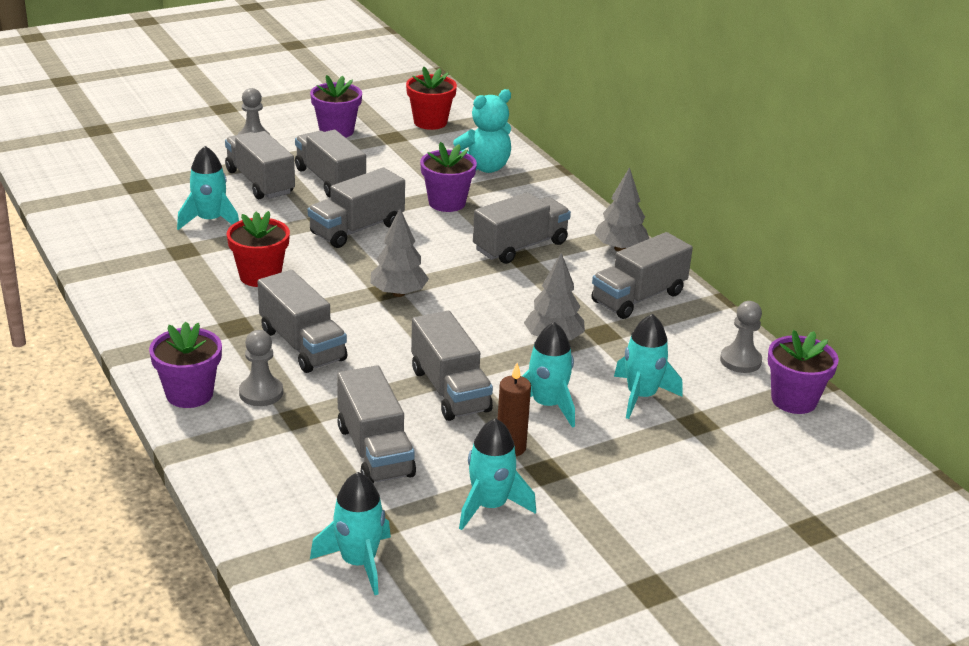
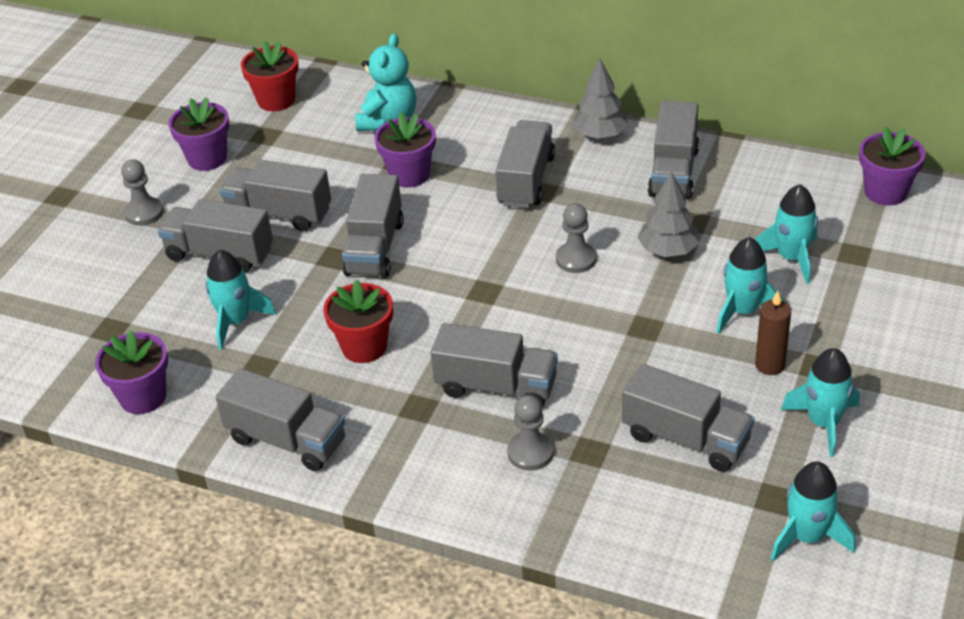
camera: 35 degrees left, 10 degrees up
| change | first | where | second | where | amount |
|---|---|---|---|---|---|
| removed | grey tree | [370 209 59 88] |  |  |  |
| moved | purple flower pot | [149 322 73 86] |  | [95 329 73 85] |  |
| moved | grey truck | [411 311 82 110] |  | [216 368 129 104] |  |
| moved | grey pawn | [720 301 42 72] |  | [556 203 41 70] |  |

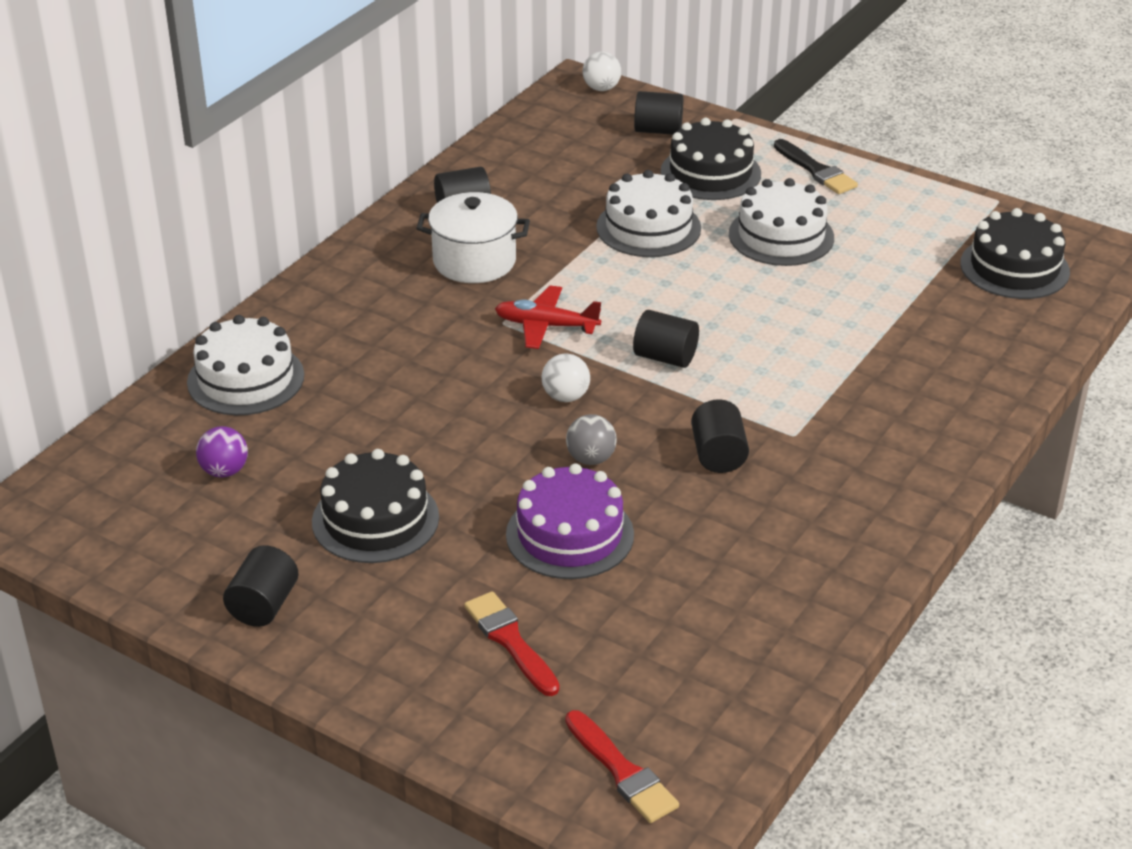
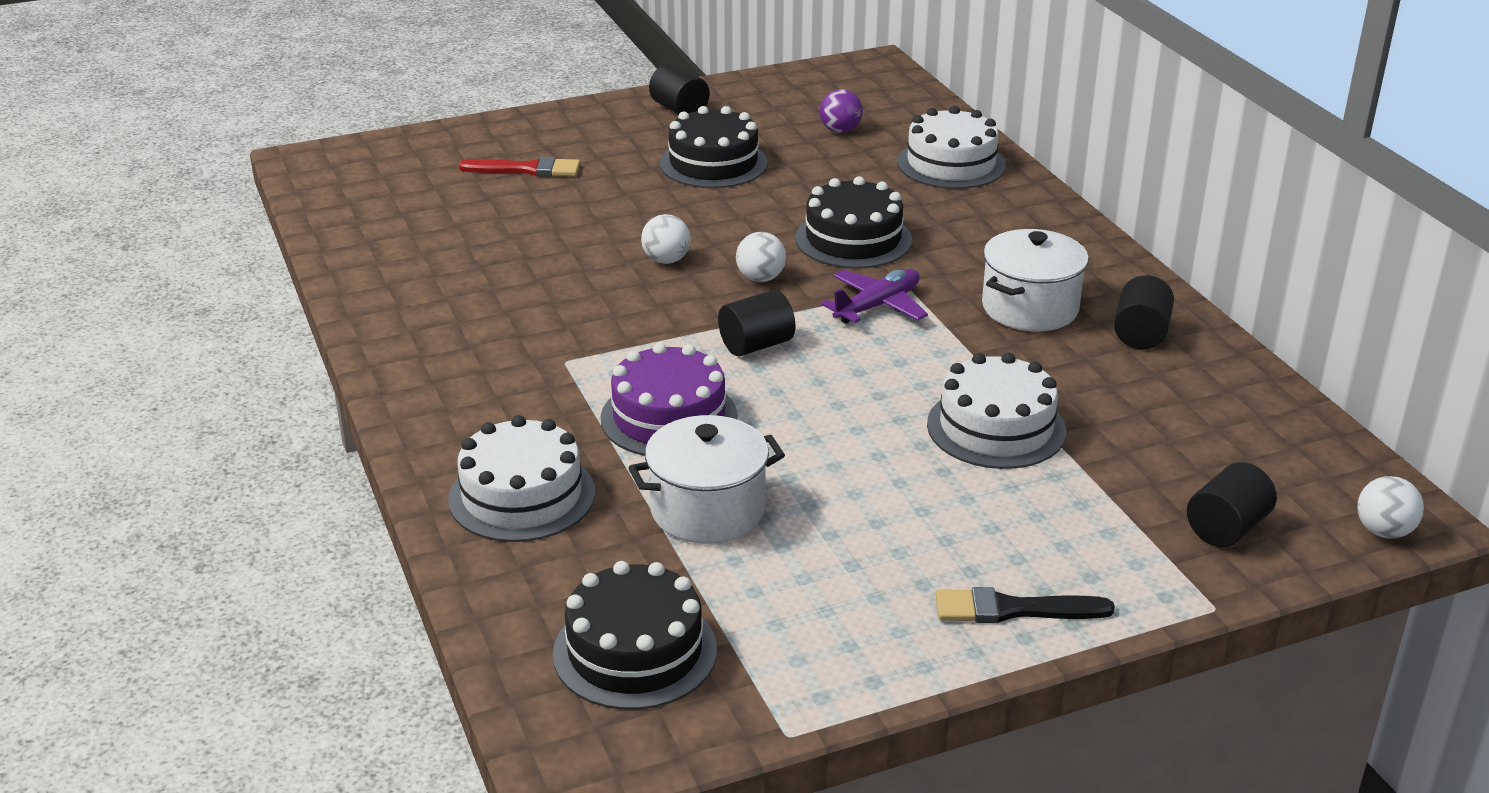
camera: 125 degrees right, 5 degrees down
| change | first | where | second | where | amount |
|---|---|---|---|---|---|
| removed | red brush | [565 710 114 113] |  |  |  |
| removed | black cylinder | [691 399 58 74] |  |  |  |
| added |  |  | white pot | [628 415 157 129] |  |
| moved | purple cake | [506 463 128 116] |  | [600 343 138 113] |  |
| moved | black cake | [661 118 100 82] |  | [795 176 117 93] |  |
| moved | white cake | [729 178 105 88] |  | [448 415 147 127] |  |
| recoloured | red plane | [495 285 106 64] | purple plane | [821 269 107 55] |  |
| recoloured | grey ball | [566 414 51 51] | white ball | [641 214 50 50] |  |

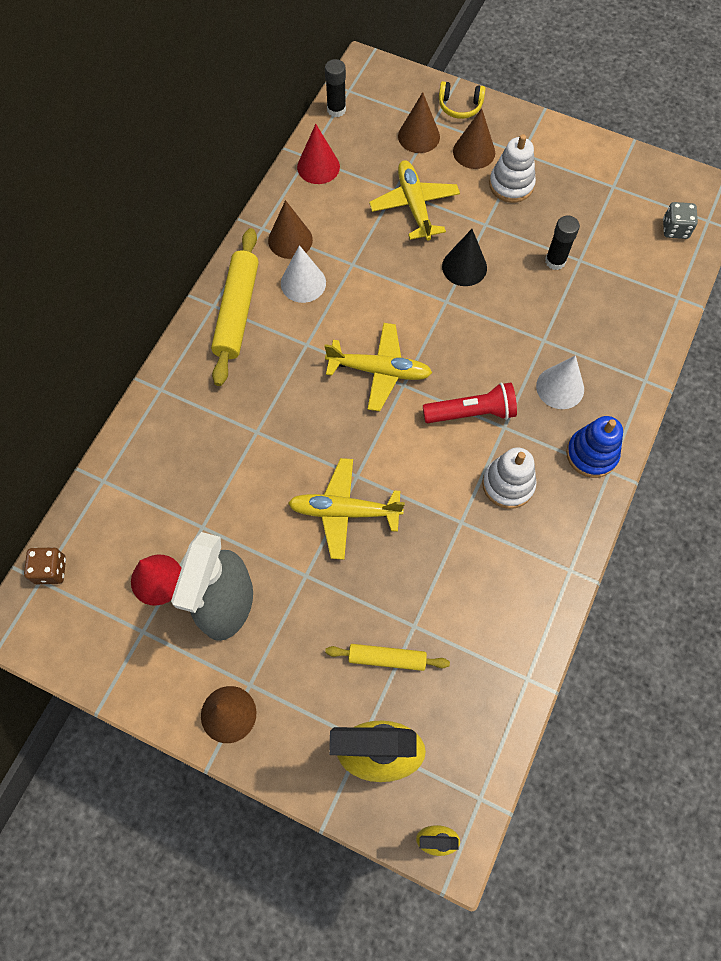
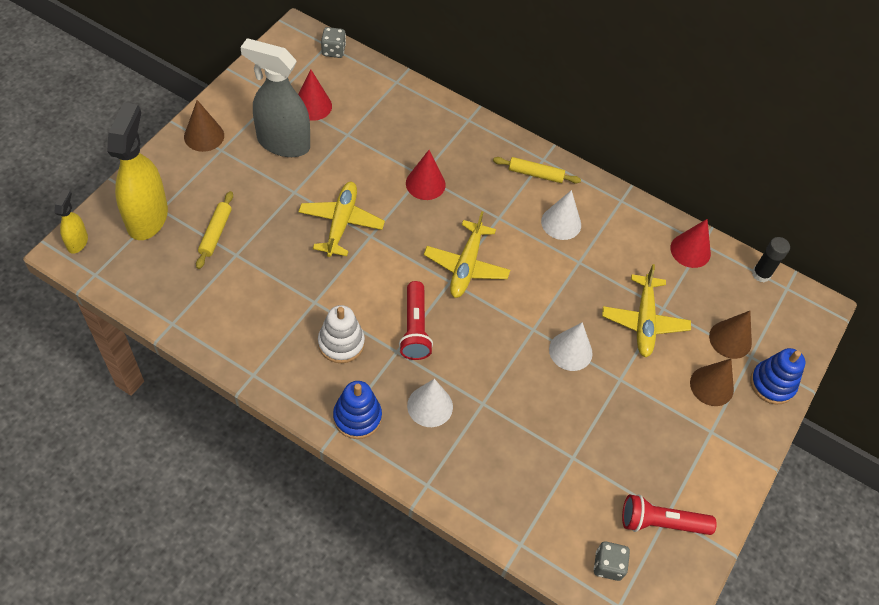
camera: 90 degrees right, 10 degrees down
| change | first | where | second | where | amount |
|---|---|---|---|---|---|
| removed | brown cone | [268 200 45 59] |  |  |  |
| removed | white stacking toy | [489 134 47 69] |  |  |  |
| removed | black glue stick | [545 216 35 54] |  |  |  |
| added |  |  | red cone | [406 150 40 50] |  |
| added |  |  | red flashlight | [622 495 95 40] |  |
| replaced | yellow headphones | [439 81 47 38] | blue stacking toy | [750 348 55 56] |  |
| recoloured | brown dice | [24 547 42 37] | grey dice | [321 27 25 31] |  |
| recoloured | black cone | [442 229 45 57] | white cone | [549 322 44 49] |  |
| turned | yellow plane | [369 160 91 81] |  | [602 264 89 93] | 105 degrees clockwise |
| resized | yellow rolling pin | [211 228 48 158] |  | [493 157 88 26] | x0.59 |

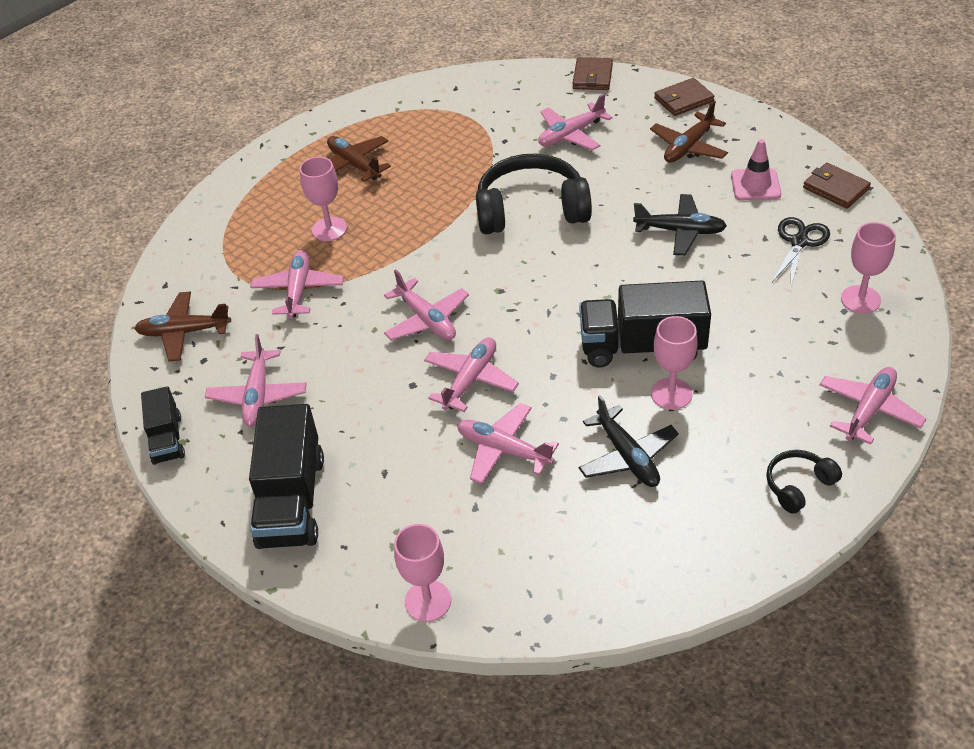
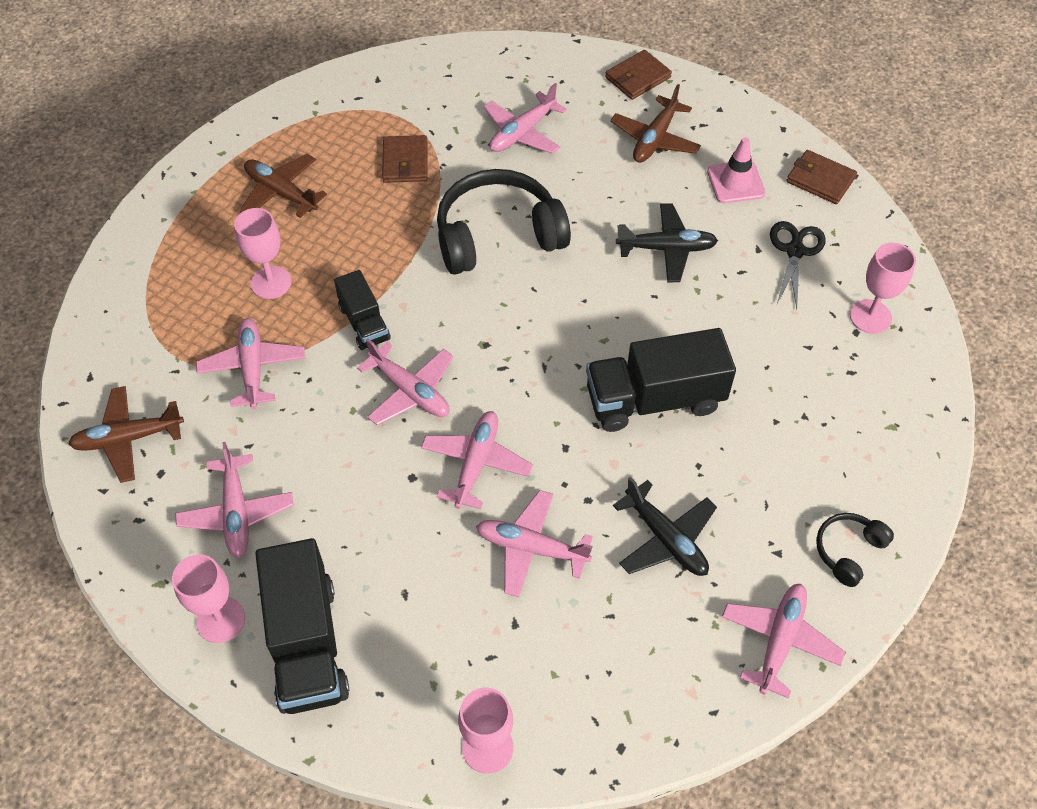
camera: 15 degrees left, 10 degrees up
| change | first | where | second | where | amount |
|---|---|---|---|---|---|
| moved | black truck | [141 386 44 79] |  | [334 270 57 80] |  |
| moved | brown wallet | [572 57 41 33] |  | [382 135 46 48] |  |
| moved | pink goblet | [651 316 47 94] |  | [172 554 73 89] |  |
| moved | pink plane | [819 367 107 78] |  | [722 584 123 114] |  |

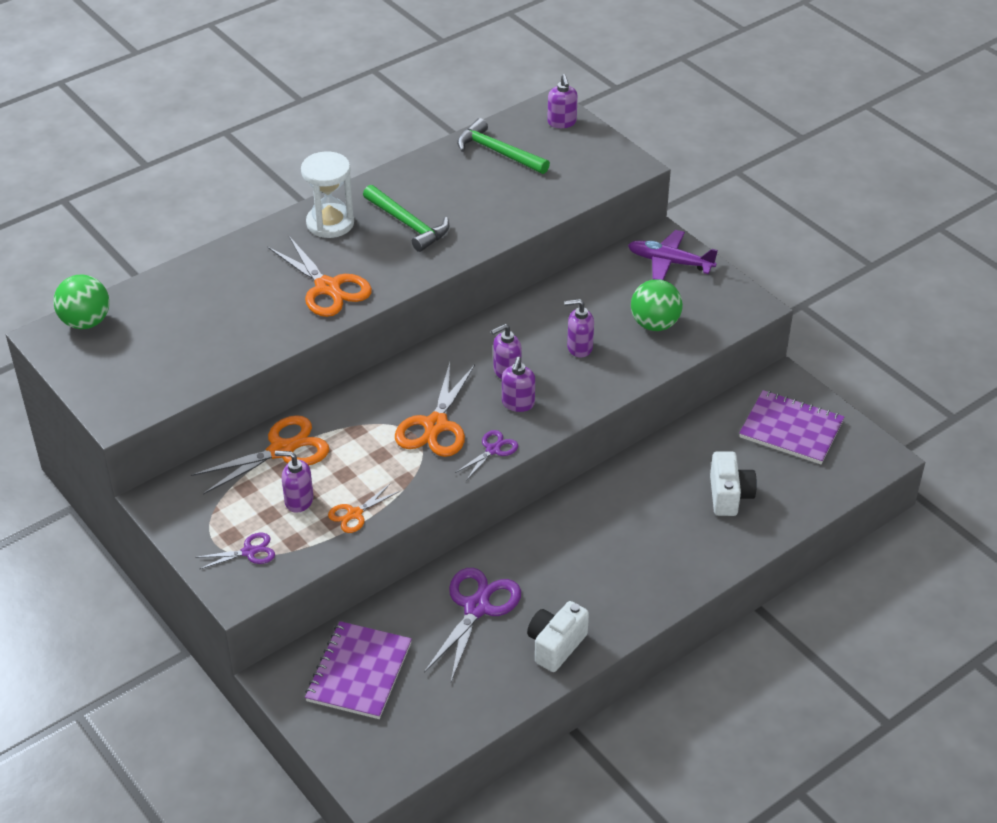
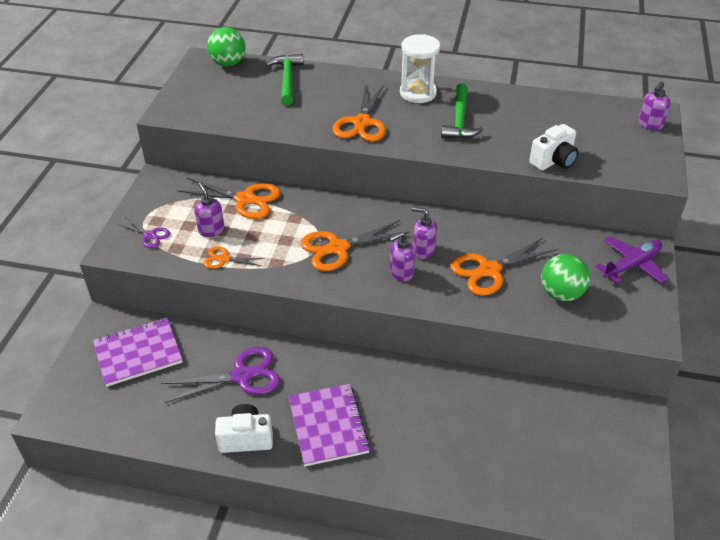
camera: 50 degrees right, 0 degrees up
| change | first | where | second | where | amount |
|---|---|---|---|---|---|
| removed | purple scissors | [455 430 63 51] |  |  |  |
| moved | green hammer | [457 118 93 56] |  | [265 54 38 51] |  |
| moved | white camera | [710 451 47 65] |  | [529 124 50 47] |  |
| moved | purple notebook | [739 390 105 74] |  | [288 384 82 82] |  |
| replaced | purple soap dispenser | [564 299 30 59] | orange scissors | [450 237 107 59] |  |
| turned | purple plane | [628 230 90 50] |  | [595 236 73 48] | 75 degrees clockwise |

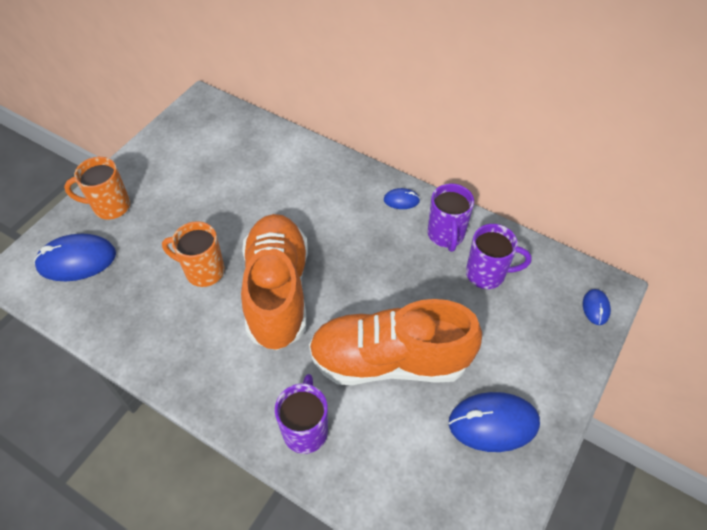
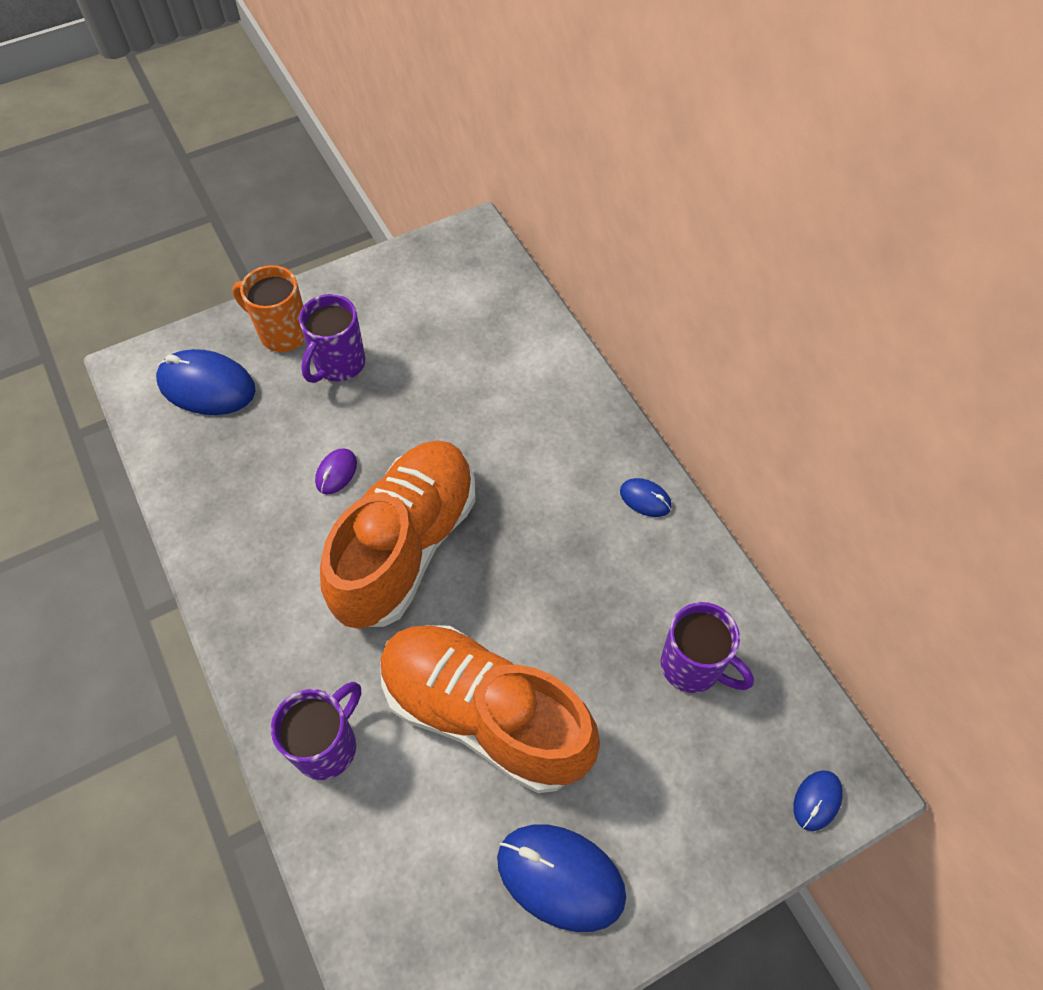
camera: 30 degrees right, 5 degrees up
| change | first | where | second | where | amount |
|---|---|---|---|---|---|
| moved | purple mug | [428 183 46 69] |  | [299 294 66 89] |  |
| replaced | orange mug | [162 221 63 66] | purple mouse | [315 449 42 46] |  |

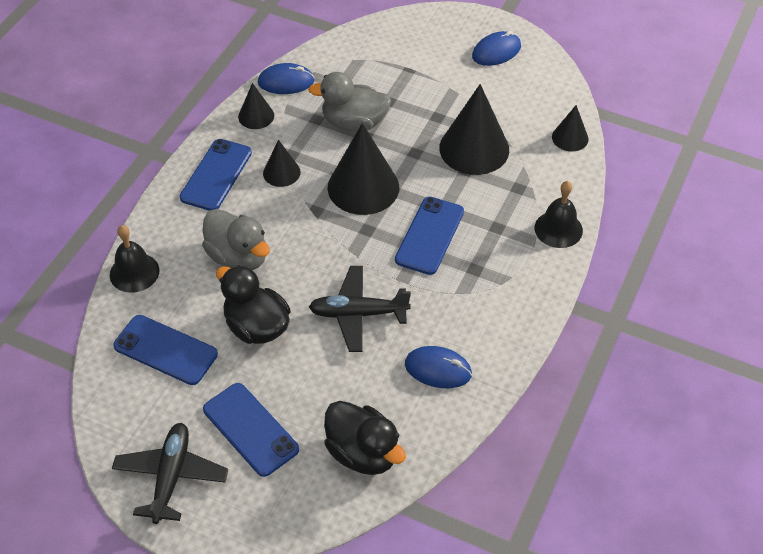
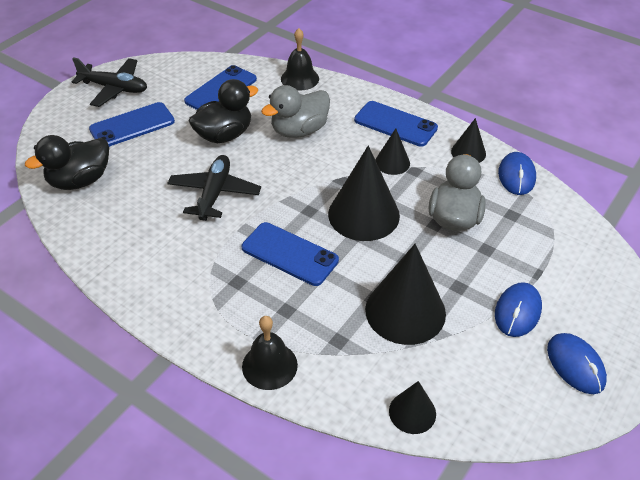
camera: 100 degrees right, 5 degrees down
| change | first | where | second | where | amount |
|---|---|---|---|---|---|
| moved | blue mouse | [405 346 67 42] |  | [495 282 47 55] |  |

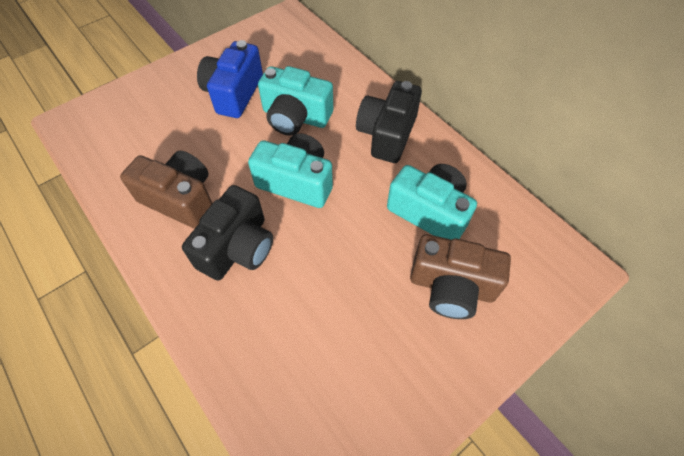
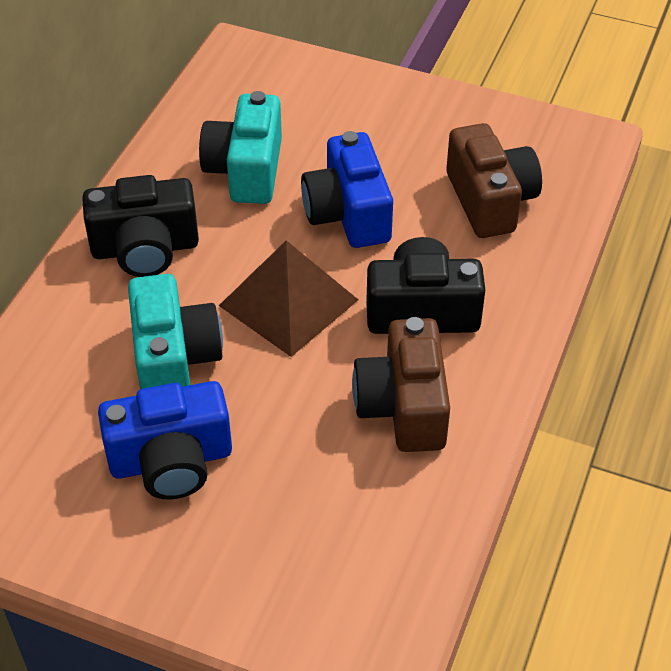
camera: 120 degrees left, 10 degrees down
| change | first | where | second | where | amount |
|---|---|---|---|---|---|
| added |  |  | blue camera | [301 131 92 117] |  |
| moved | brown camera | [410 234 101 85] |  | [446 123 96 115] |  |
| replaced | turquoise camera | [248 133 85 75] | brown pyramid | [219 240 139 117] |  |

